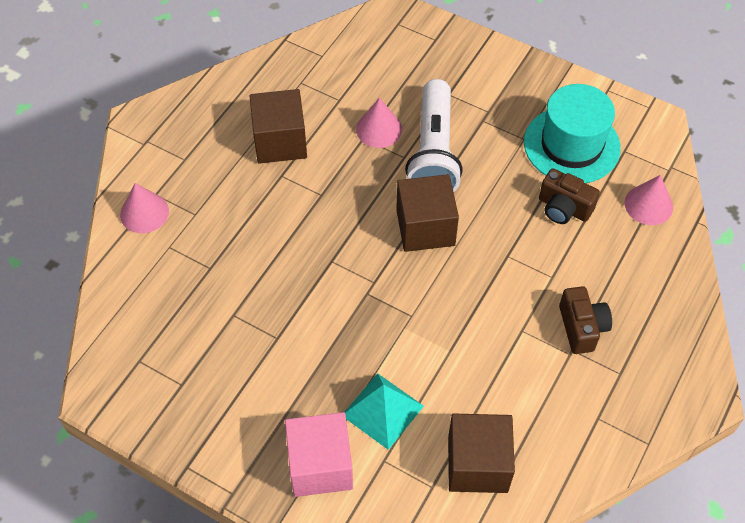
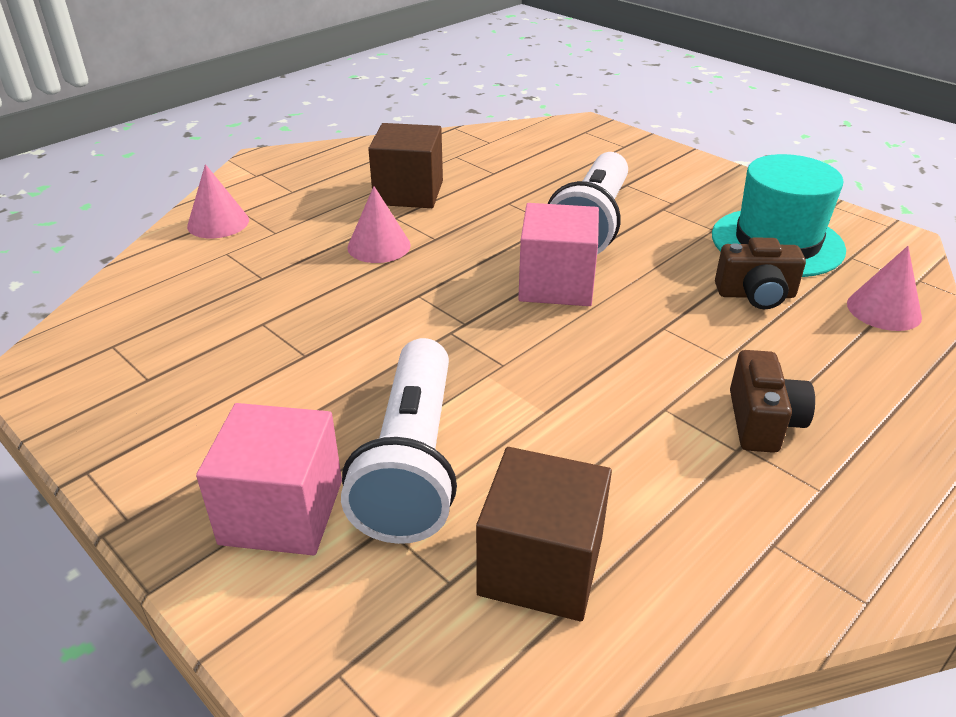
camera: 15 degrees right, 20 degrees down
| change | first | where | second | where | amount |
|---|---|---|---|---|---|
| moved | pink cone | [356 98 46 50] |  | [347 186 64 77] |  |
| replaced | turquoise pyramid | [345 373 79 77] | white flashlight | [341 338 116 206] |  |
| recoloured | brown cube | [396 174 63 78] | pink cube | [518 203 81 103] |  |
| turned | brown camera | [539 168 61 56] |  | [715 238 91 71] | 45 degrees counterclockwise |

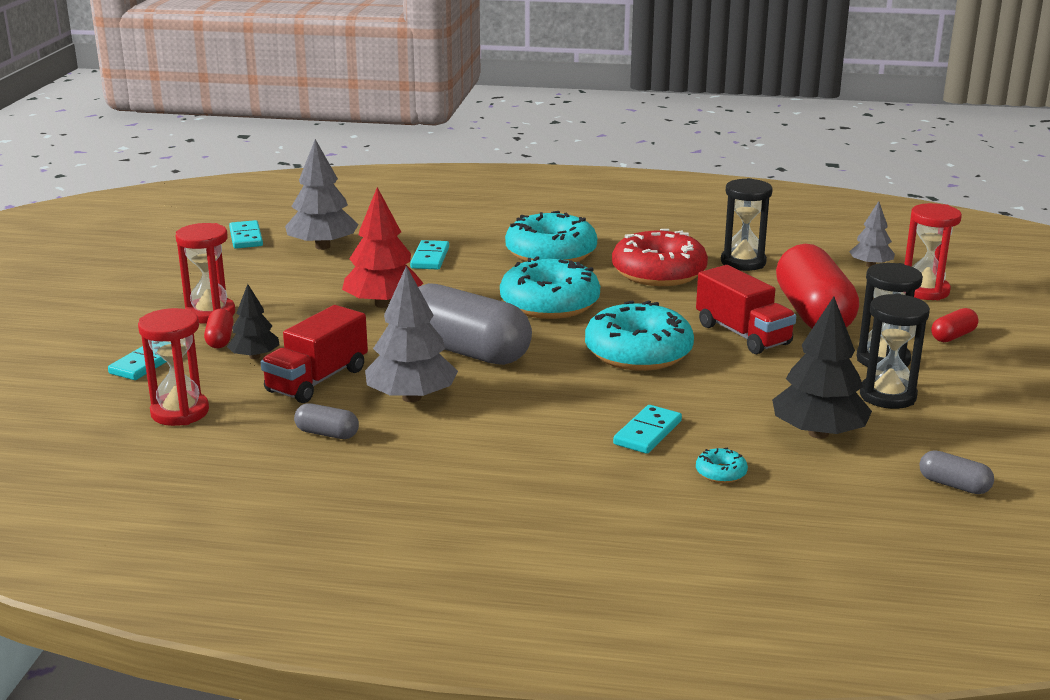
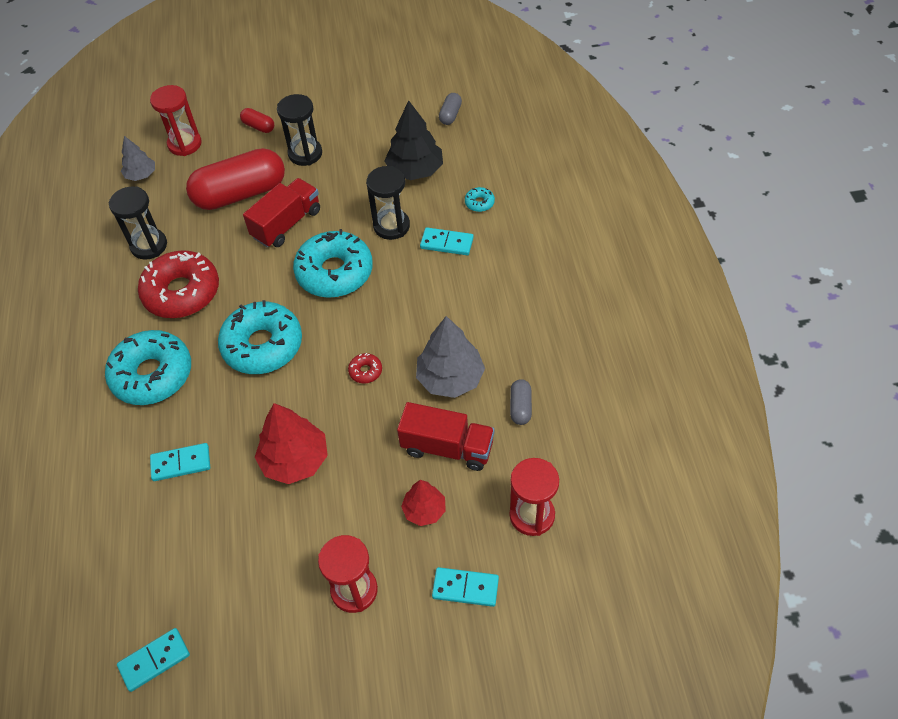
camera: 105 degrees left, 30 degrees up
| change | first | where | second | where | amount |
|---|---|---|---|---|---|
| removed | red capsule | [204 309 30 39] |  |  |  |
| removed | grey tree | [285 139 74 111] |  |  |  |
| moved | black hourglass | [860 293 70 116] |  | [366 166 44 74] |  |
| replaced | grey capsule | [418 283 114 82] | red donut | [348 353 34 30] |  |
| recoloured | black tree | [227 284 53 75] | red tree | [401 480 45 46] |  |

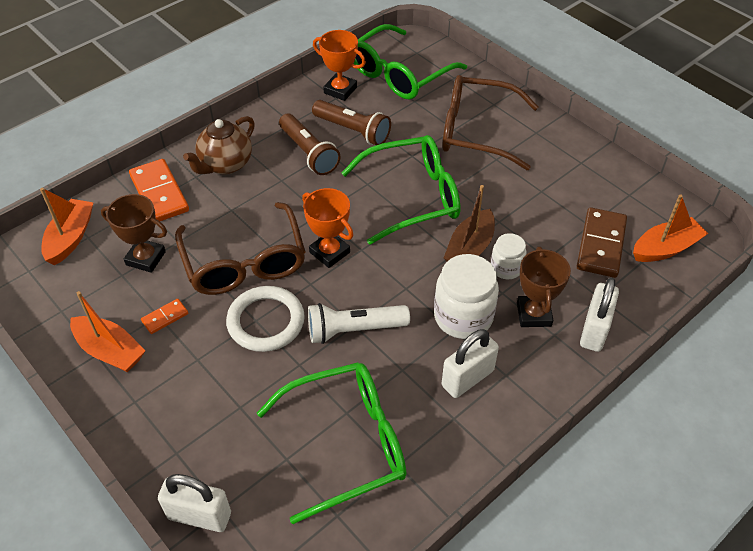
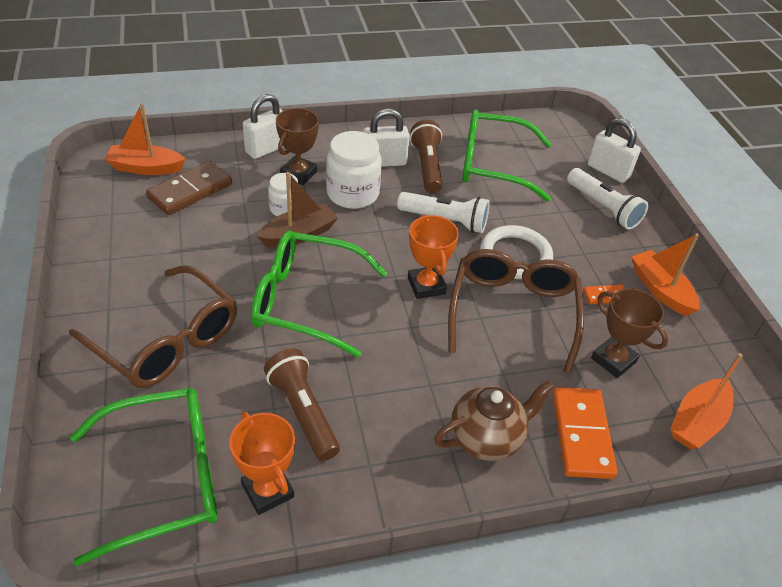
camera: 155 degrees left, 5 degrees down
| change | first | where | second | where | amount |
|---|---|---|---|---|---|
| added |  |  | white flashlight | [567 168 81 62] |  |
| moved | brown flashlight | [279 114 61 61] |  | [410 120 32 74] |  |

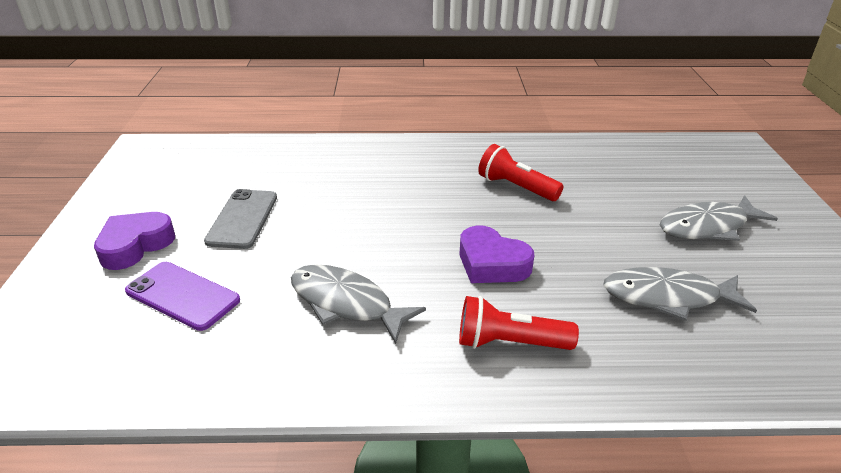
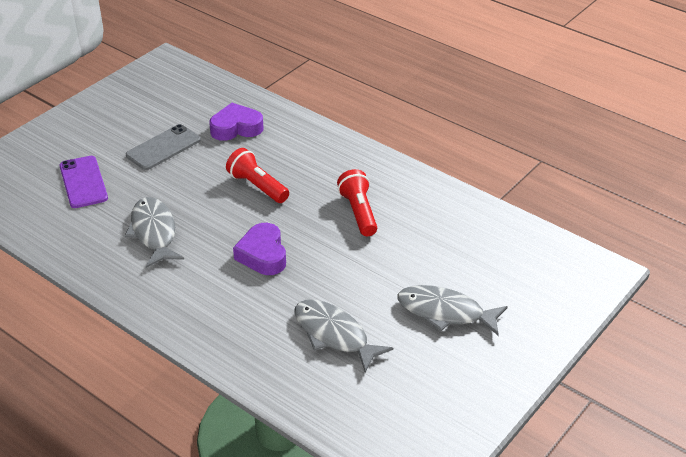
camera: 40 degrees right, 5 degrees up
| change | first | where | second | where | amount |
|---|---|---|---|---|---|
| moved | purple heart | [94 212 81 58] |  | [209 103 54 38] |  |
| moved | red flashlight | [459 296 120 54] |  | [226 148 63 55] |  |

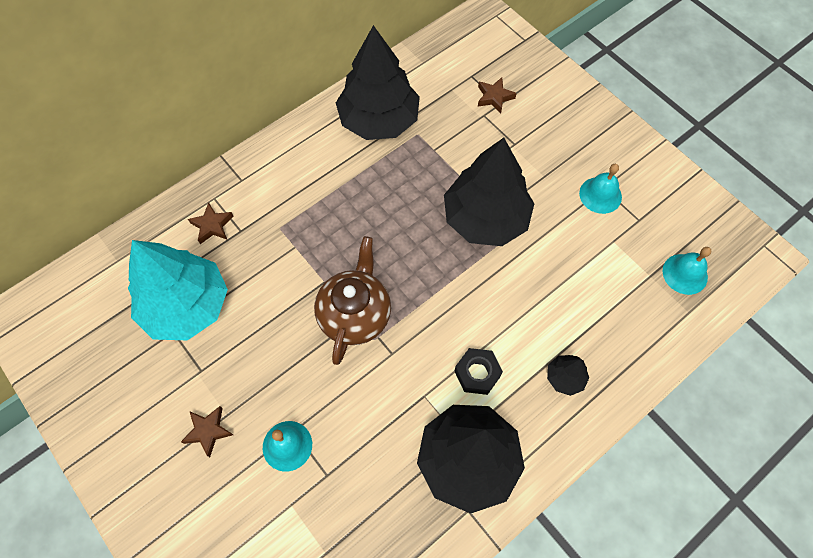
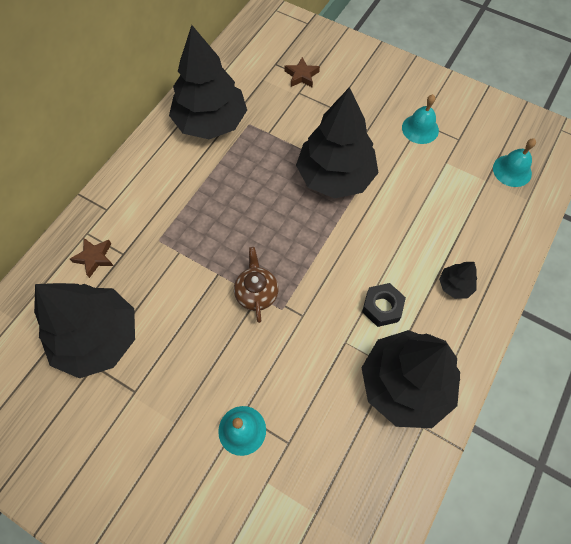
camera: 20 degrees left, 0 degrees up
| change | first | where | second | where | amount |
|---|---|---|---|---|---|
| removed | brown star | [181 406 52 51] |  |  |  |
| recoloured | turquoise tree | [128 240 100 100] | black tree | [34 283 101 95] |  |
| resized | brown teapot | [314 236 77 129] |  | [234 247 45 76] | x0.63 |

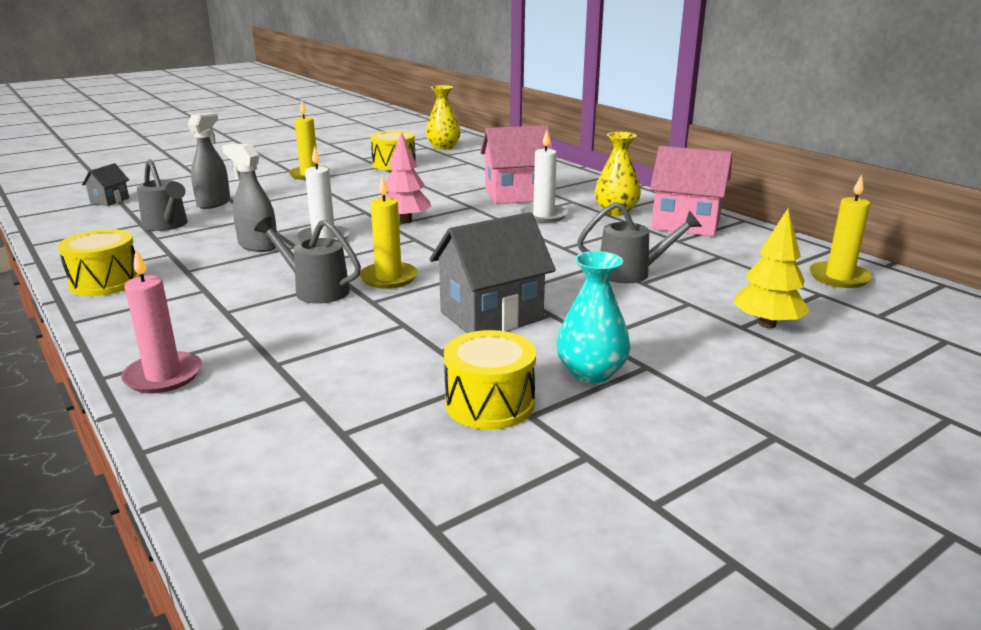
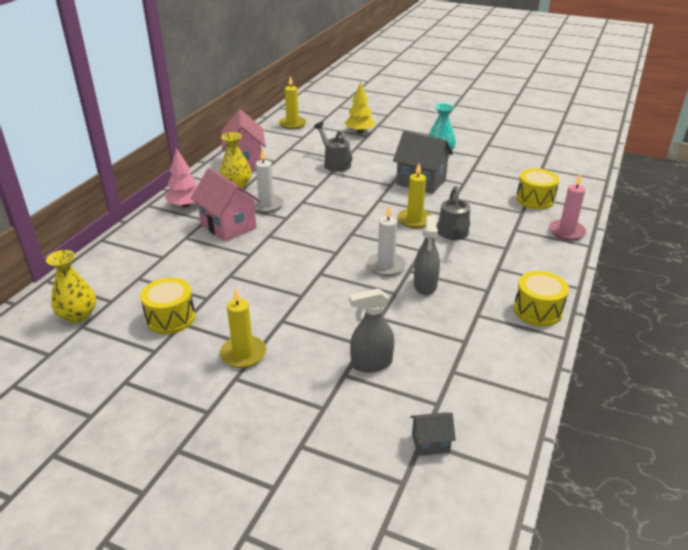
camera: 120 degrees left, 10 degrees up
| change | first | where | second | where | amount |
|---|---|---|---|---|---|
| removed | grey watering can | [137 159 51 72] |  |  |  |
| moved | pink tree | [385 132 46 91] |  | [165 148 32 60] |  |
| moved | yellow drum | [444 330 92 100] |  | [516 168 43 41] |  |

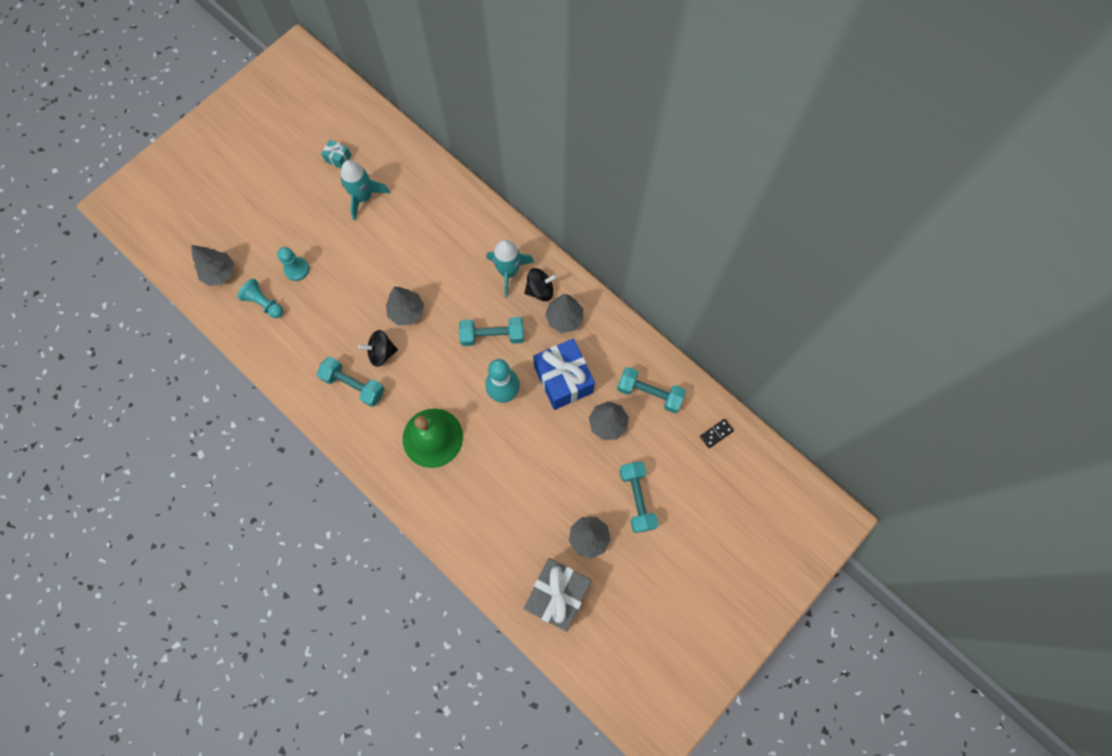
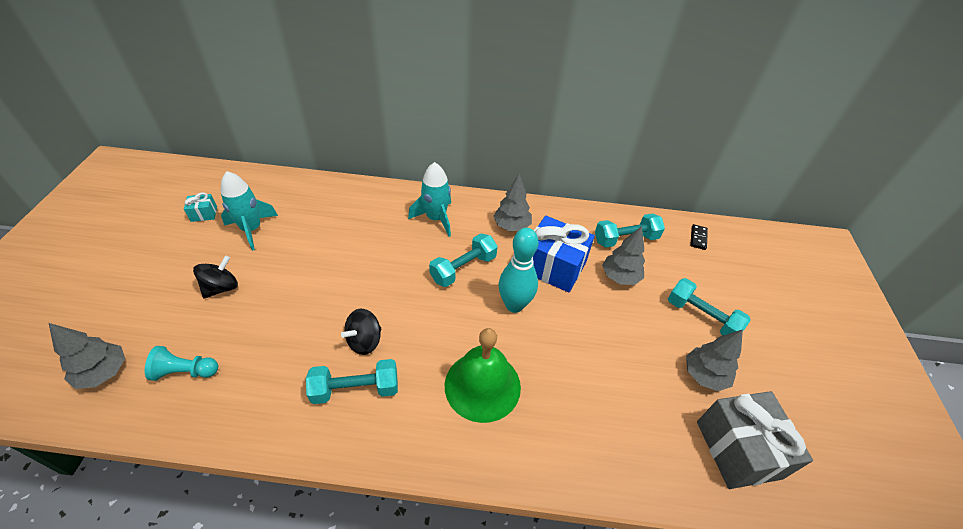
camera: 40 degrees left, 25 degrees down
| change | first | where | second | where | amount |
|---|---|---|---|---|---|
| removed | turquoise pawn | [277 247 32 34] |  |  |  |
| removed | grey tree | [386 287 38 38] |  |  |  |
| moved | black spinning top | [524 268 33 33] |  | [193 255 45 44] |  |

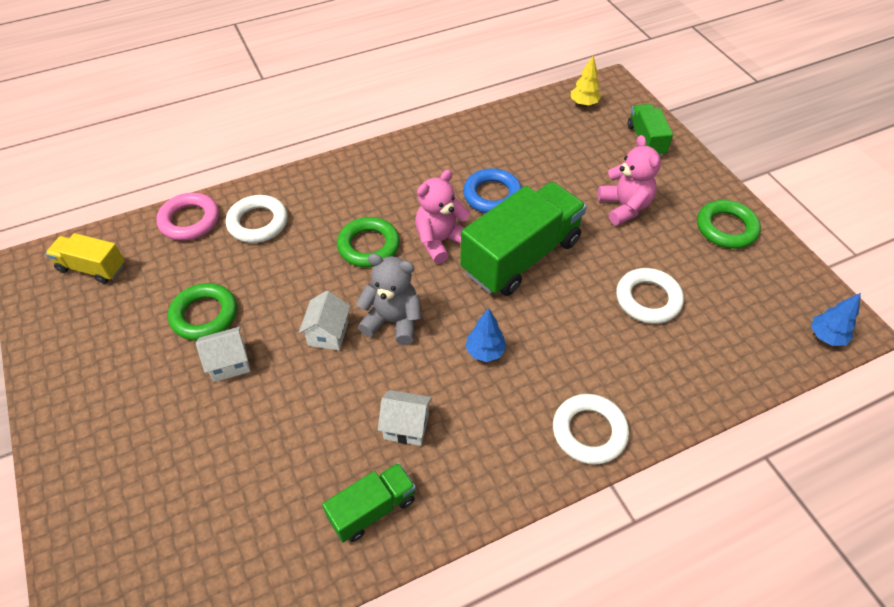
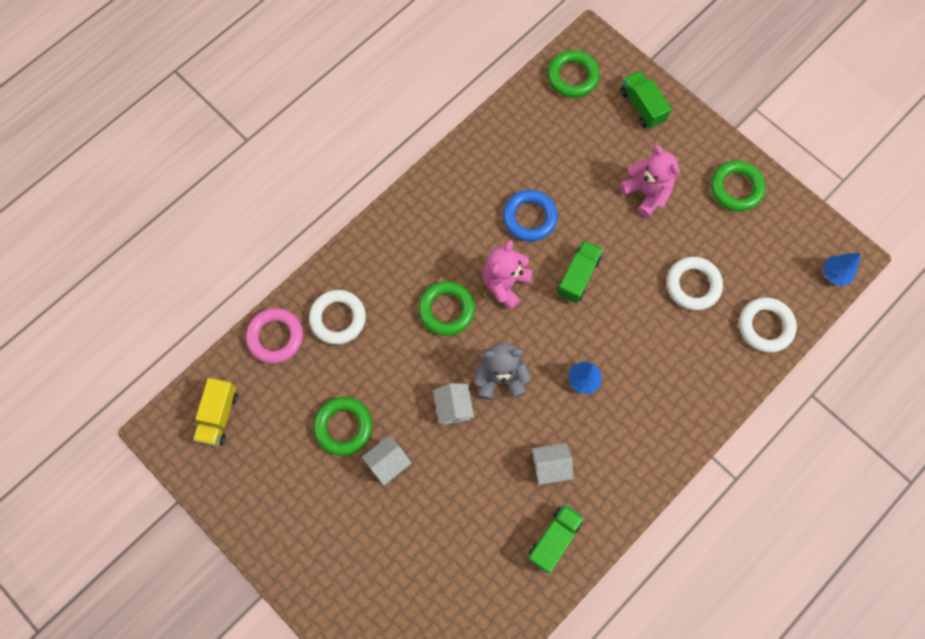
camera: 20 degrees left, 20 degrees up
| change | first | where | second | where | amount |
|---|---|---|---|---|---|
| moved | white ring | [553 394 76 71] |  | [739 297 58 55] |  |
| replaced | yellow tree | [571 56 30 50] | green ring | [547 50 53 48] |  |
| turned | yellow truck | [45 233 80 51] |  | [193 378 45 69] | 75 degrees counterclockwise |
| resized | green truck | [460 182 127 114] |  | [557 240 46 63] | x0.53 |

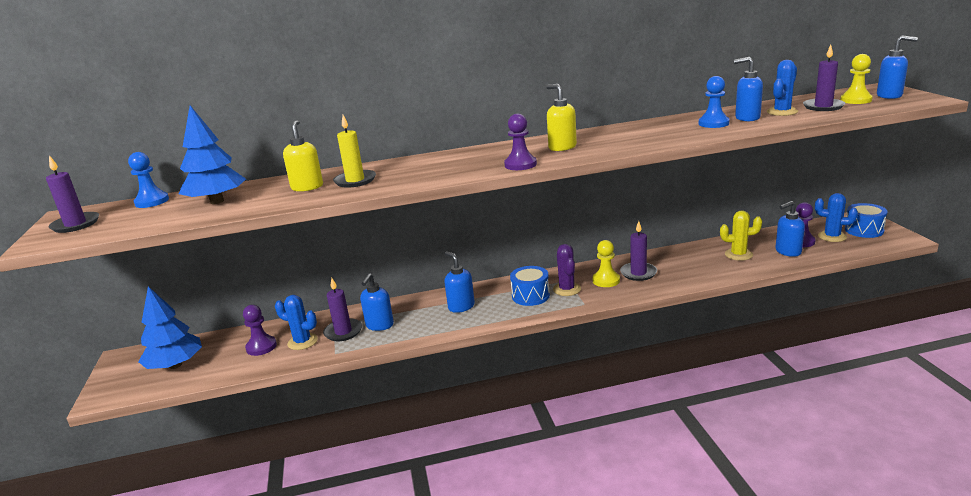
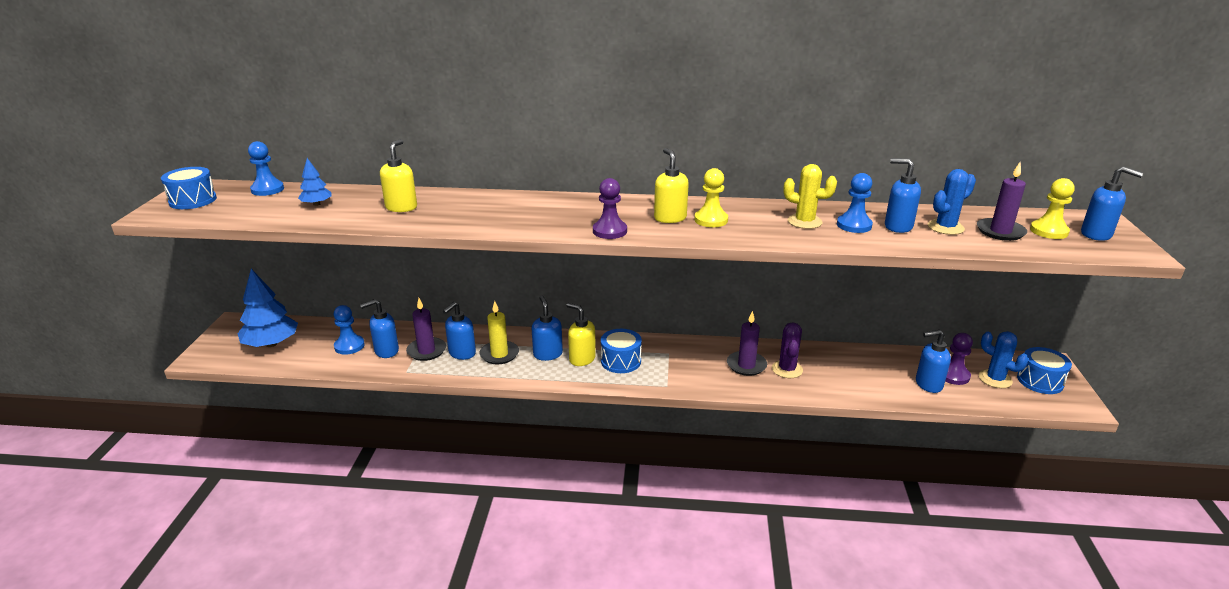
camera: 15 degrees right, 5 degrees up
| change | first | where | second | where | amount |
|---|---|---|---|---|---|
| added |  |  | yellow soap dispenser | [566 303 30 63] |  |
| moved | yellow candle | [333 115 43 73] |  | [480 301 39 63] |  |
| moved | purple cactus | [553 244 28 52] |  | [772 322 31 56] |  |
| moved | yellow pawn | [592 240 28 47] |  | [694 168 34 59] |  |
| moved | yellow cactus | [720 210 42 51] |  | [783 164 54 65] |  |
| replaced | purple candle | [46 155 53 78] | blue drum | [161 167 56 42] |  |
| replaced | blue cactus | [275 295 43 55] | blue soap dispenser | [360 299 39 59] |  |
| recoloured | purple pawn | [243 305 34 51] | blue pawn | [334 305 31 50] |  |
| resized | blue tree | [179 105 67 99] |  | [298 158 34 48] | x0.51 |

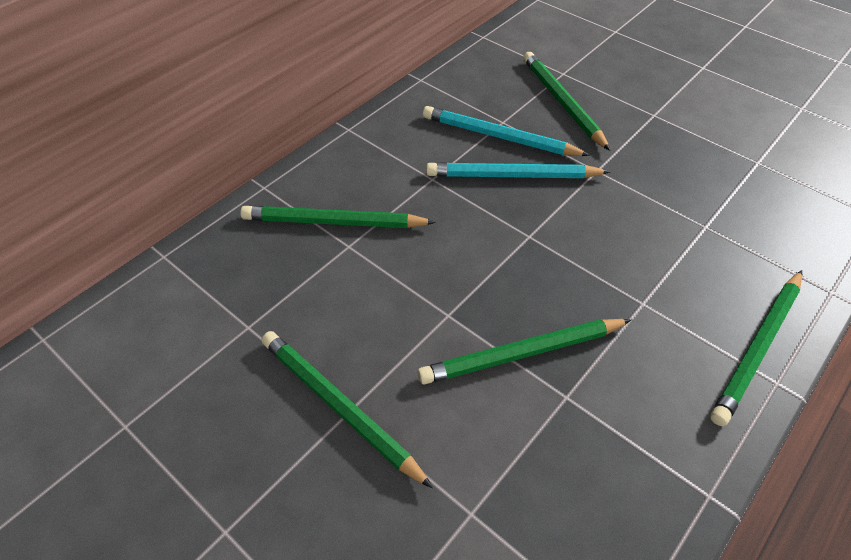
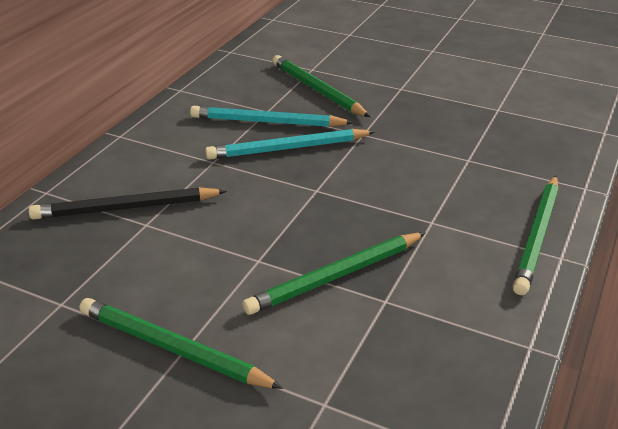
camera: 15 degrees left, 15 degrees down
| change | first | where | second | where | amount |
|---|---|---|---|---|---|
| recoloured | green pencil | [240 206 196 22] | black pencil | [29 187 198 33] |  |

